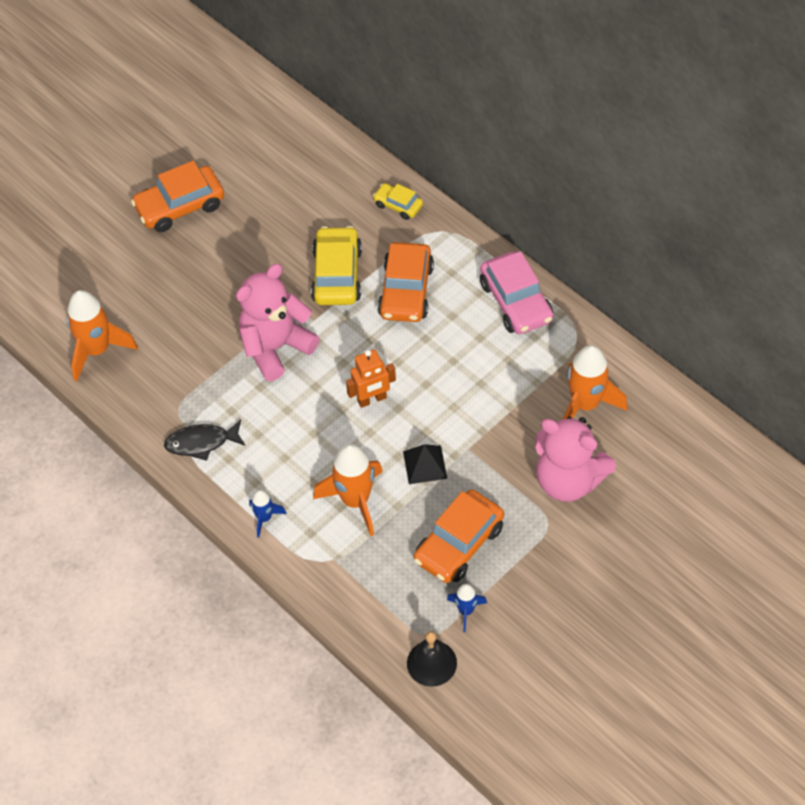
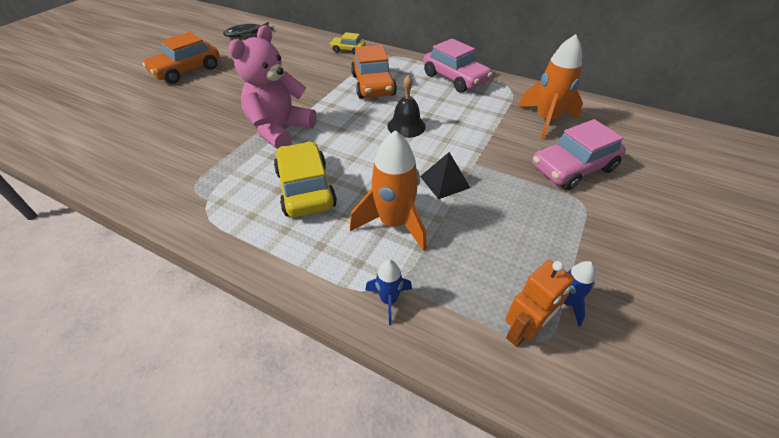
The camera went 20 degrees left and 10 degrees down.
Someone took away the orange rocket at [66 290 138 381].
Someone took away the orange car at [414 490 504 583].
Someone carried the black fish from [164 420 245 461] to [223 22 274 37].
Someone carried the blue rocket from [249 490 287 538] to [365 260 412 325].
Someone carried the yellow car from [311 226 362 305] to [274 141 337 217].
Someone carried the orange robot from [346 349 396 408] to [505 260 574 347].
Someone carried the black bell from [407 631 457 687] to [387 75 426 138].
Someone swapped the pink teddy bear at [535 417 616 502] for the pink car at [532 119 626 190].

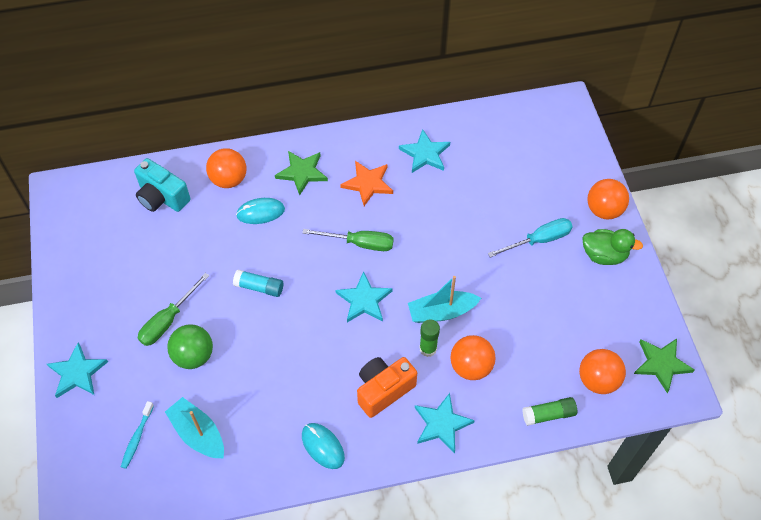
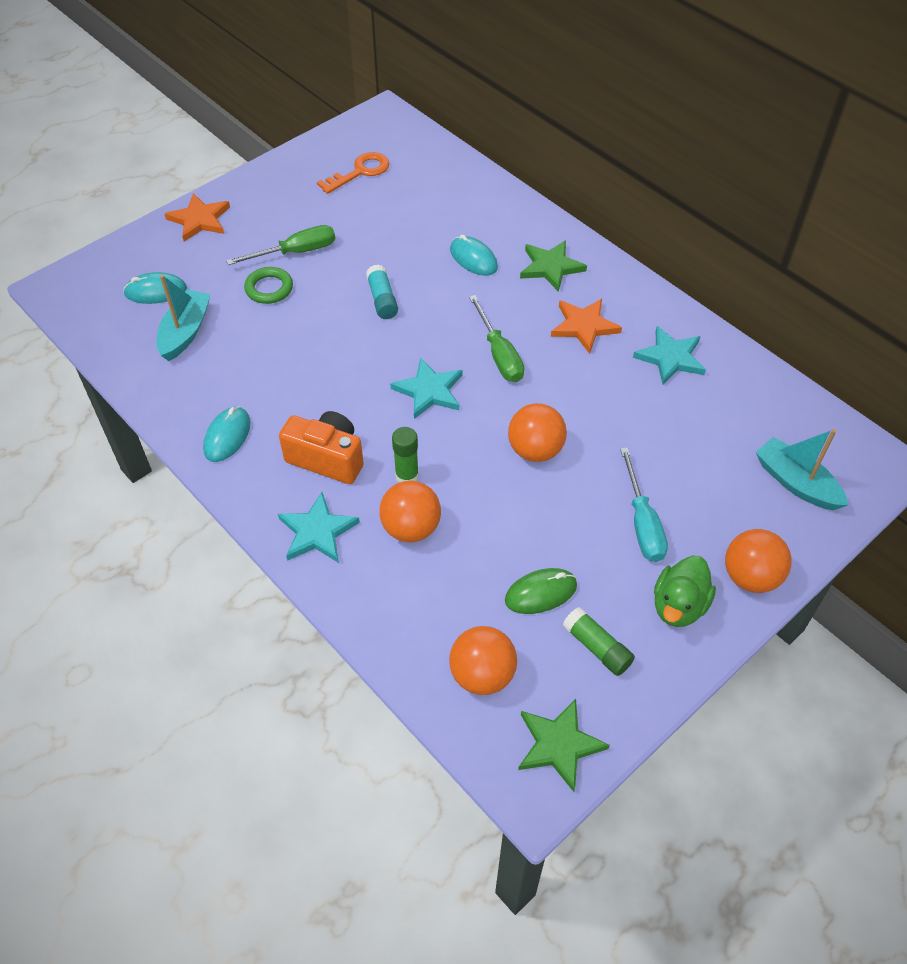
The camera went 60 degrees right and 5 degrees down.
Someone took away the turquoise camera at [134 158 190 212].
Someone put down the orange key at [317 152 390 194].
Someone put down the green mouse at [505 568 577 614].
Someone carried the orange ball from [206 148 246 188] to [508 403 567 462].
Someone carried the turquoise boat from [408 276 481 323] to [756 429 848 510].
Someone carried the green glue stick from [522 397 577 426] to [562 607 635 676].
Someone swapped the turquoise toothbrush at [121 401 154 469] for the turquoise mouse at [123 272 187 304].
Someone swapped the green ball at [167 324 213 369] for the green ring at [244 267 293 304].
Someone repainted the turquoise star at [47 342 108 398], which became the orange star at [165 193 230 242].
Someone rotated the green screwdriver at [138 273 209 346] by 150 degrees clockwise.
Someone rotated the turquoise screwdriver at [488 218 573 258] by 45 degrees clockwise.
Someone rotated the green duck at [582 229 643 265] by 45 degrees clockwise.

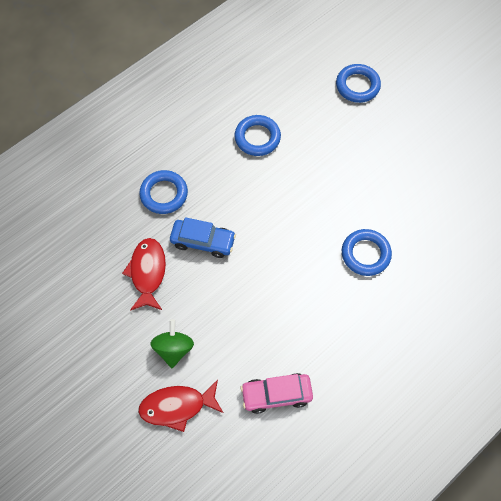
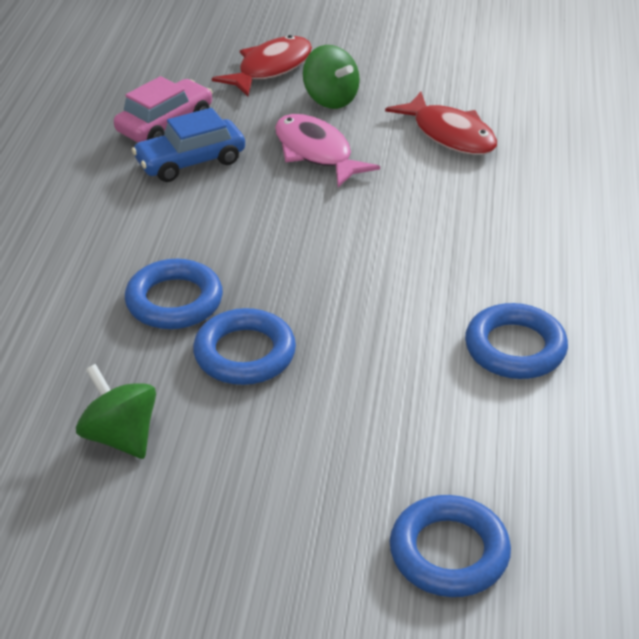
The camera went 140 degrees right and 25 degrees down.
Someone put down the green spinning top at [76 364 156 459].
Someone put down the pink fish at [275 114 380 187].
Someone carried the blue ring from [139 170 188 214] to [193 308 296 385].
Someone carried the blue car from [170 217 236 258] to [132 108 245 182].

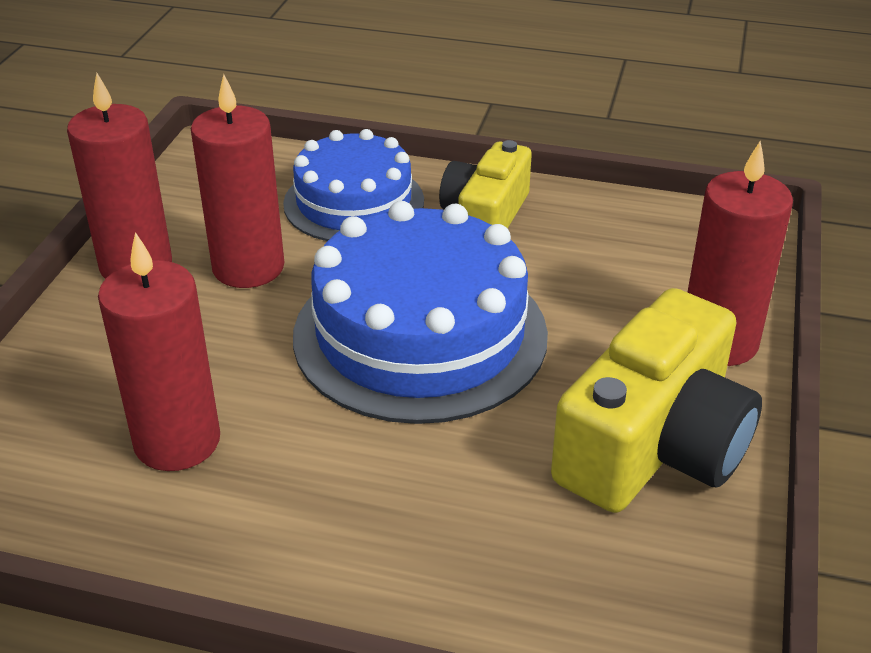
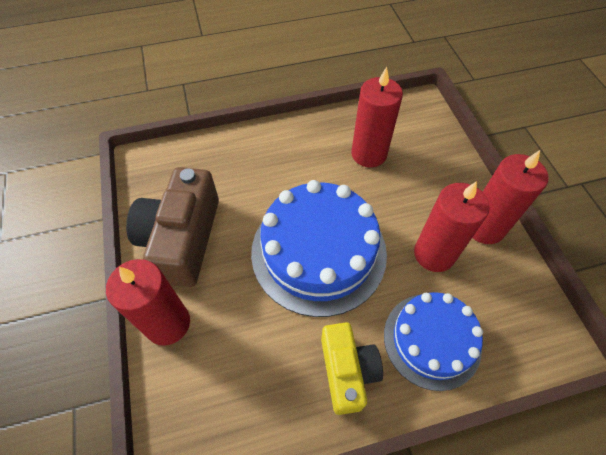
The camera went 150 degrees right and 20 degrees up.
Someone repainted the yellow camera at [551 288 762 513], which became the brown camera at [126 167 219 287].

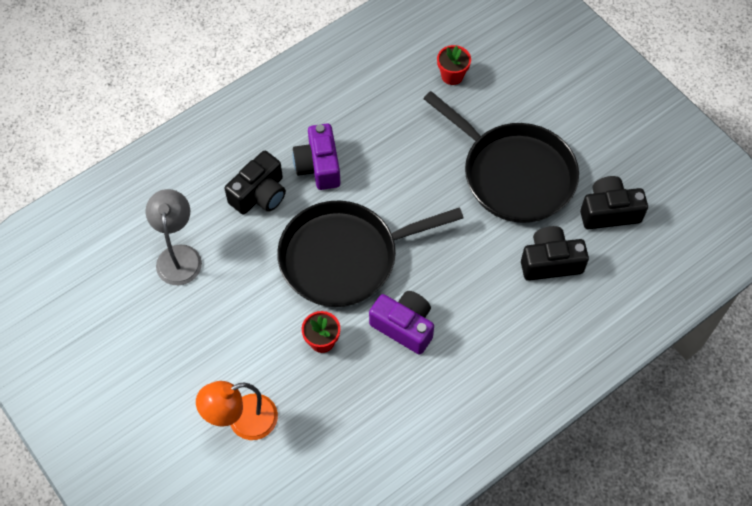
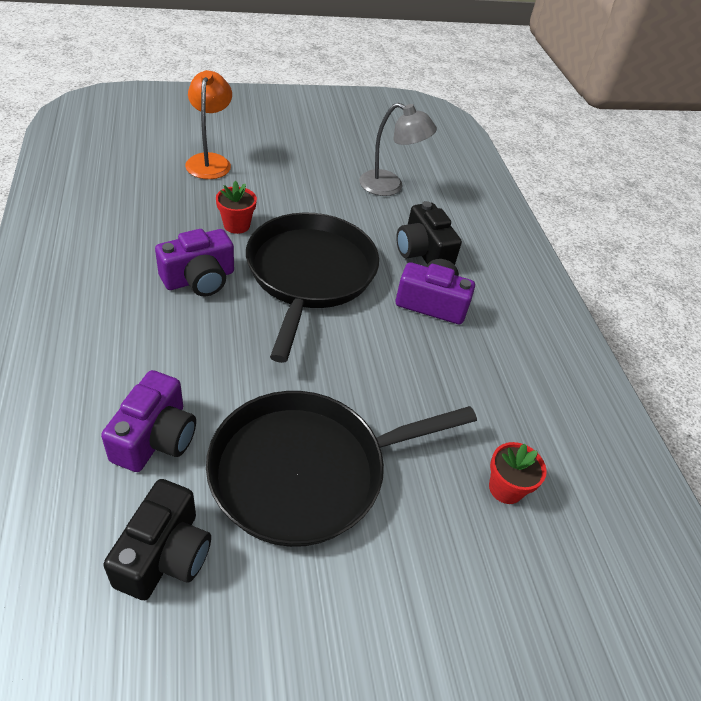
The camera went 110 degrees right and 15 degrees down.
Someone repainted the black camera at [521 226 589 281], which became the purple camera at [101 370 196 472].

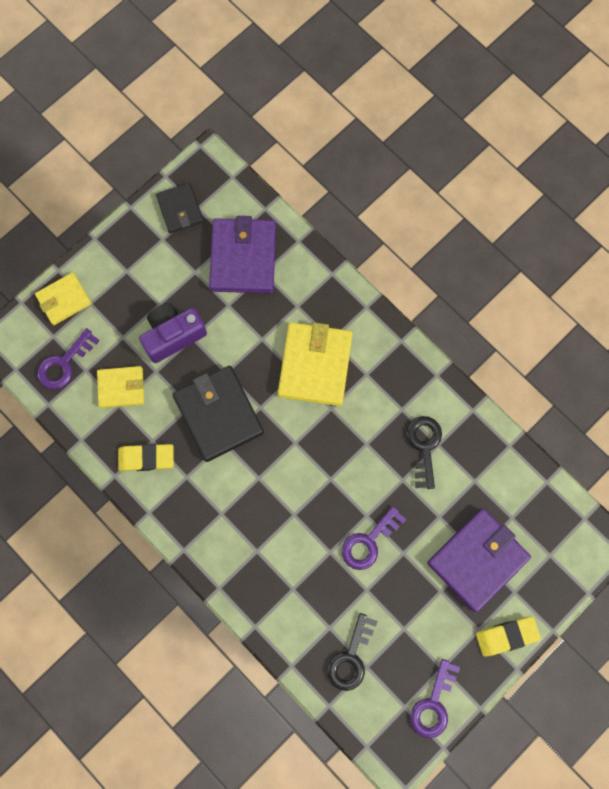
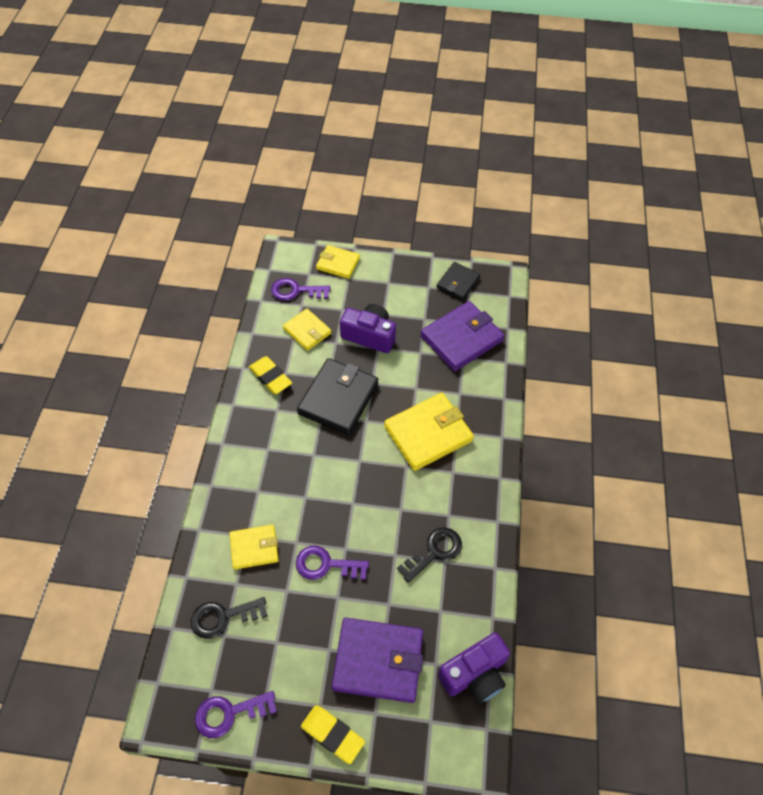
The camera went 50 degrees right and 20 degrees down.
Someone put down the yellow wallet at [229 525 279 569].
Someone put down the purple camera at [438 633 510 703].

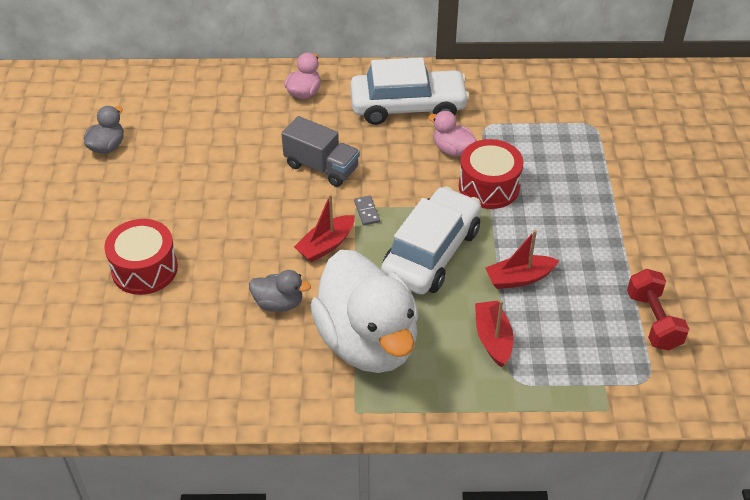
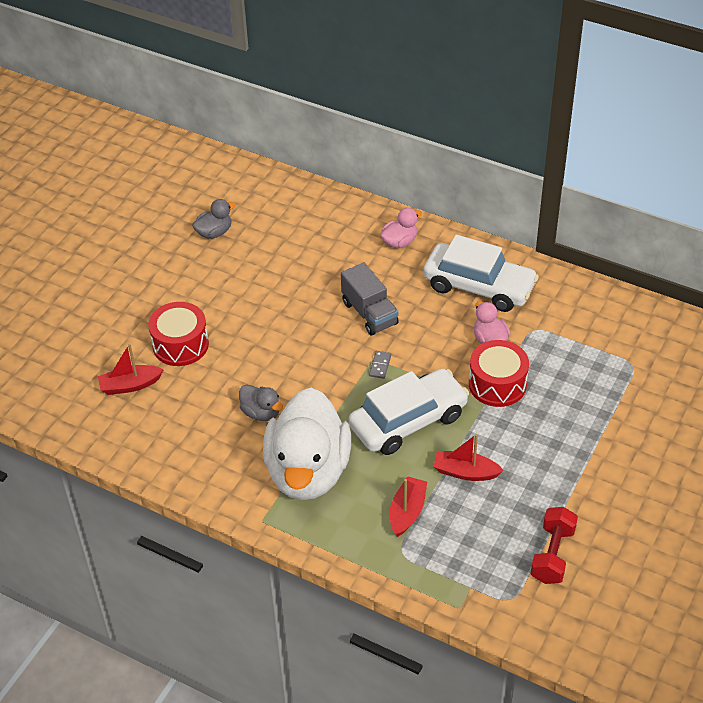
The camera went 30 degrees right and 0 degrees up.
Someone carried the red boat from [294 194 355 262] to [98 344 164 395].

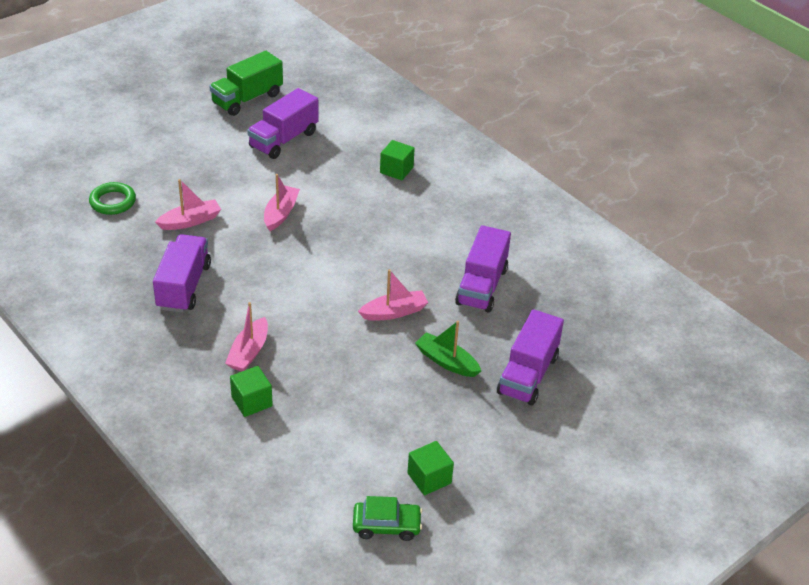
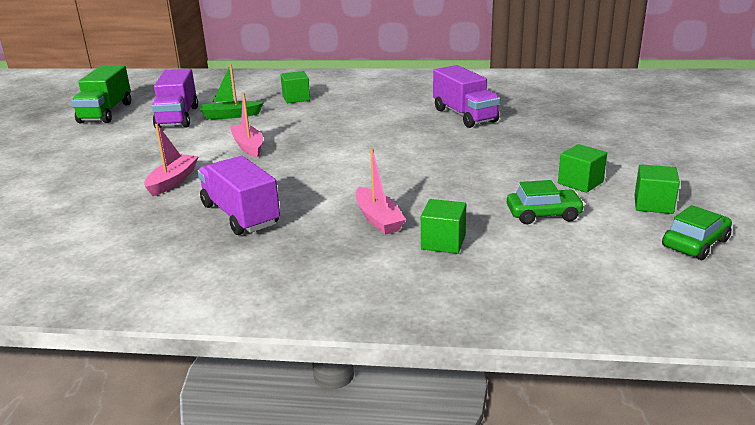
The camera went 40 degrees left and 15 degrees down.
Someone took away the green ring at [89 182 136 215].
Someone took away the pink boat at [358 269 428 321].
Someone took away the purple truck at [497 309 564 405].
Someone put down the green car at [507 180 585 224].
Someone put down the green cube at [558 144 607 193].
Someone carried the green boat from [415 321 481 377] to [200 64 264 119].

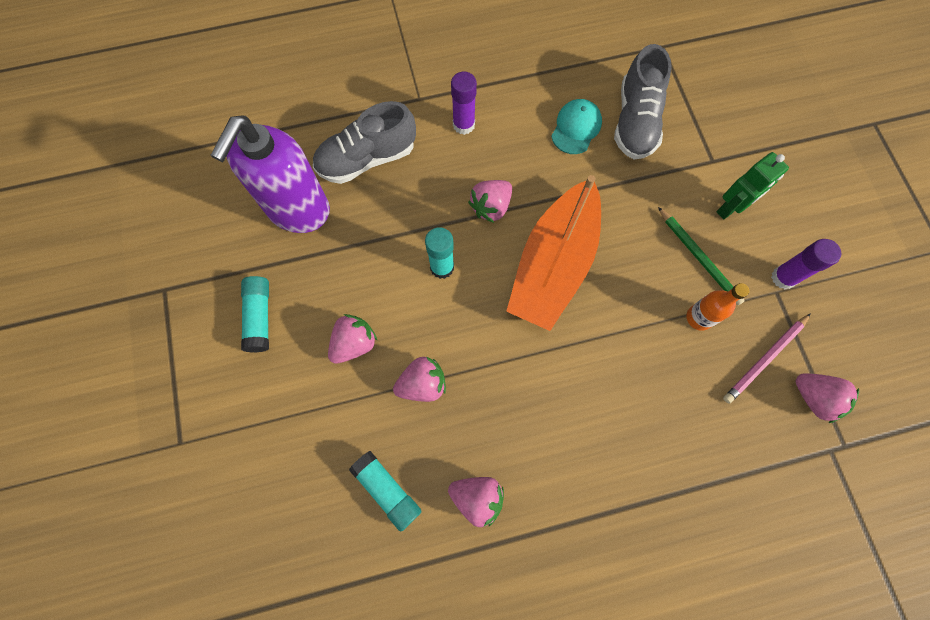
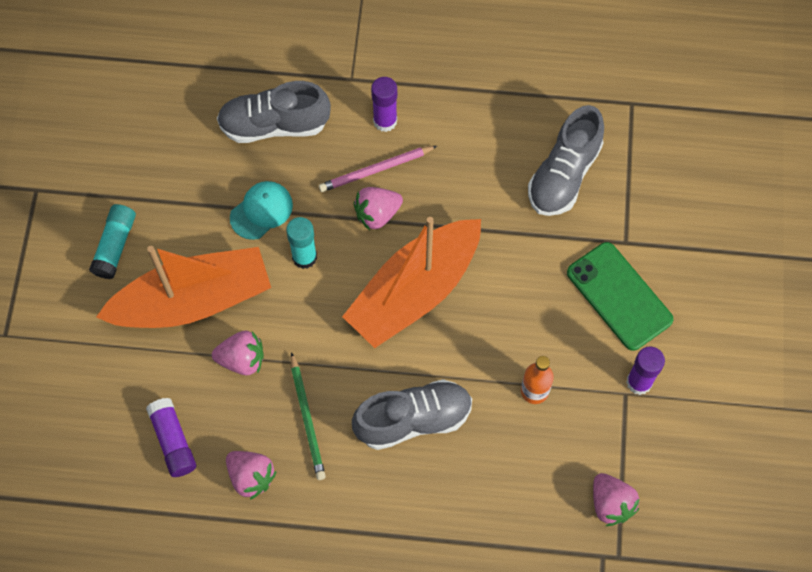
The camera went 20 degrees right and 5 degrees down.
Someone took away the purple soap dispenser at [210 116 330 233].
Someone put down the grey shoe at [352 379 472 450].
Someone carried the turquoise cap from [551 99 602 154] to [230 181 293 240].
Someone carried the green pencil from [658 207 745 305] to [291 352 326 480].
Someone carried the pink pencil from [723 313 811 404] to [319 146 437 192].
Someone swapped the pink strawberry at [328 314 378 364] for the orange boat at [96 246 271 328].
Someone swapped the green robot at [716 152 789 219] for the green phone at [567 242 673 351].
Someone repainted the turquoise glue stick at [349 451 422 531], which became the purple glue stick at [146 398 196 477].

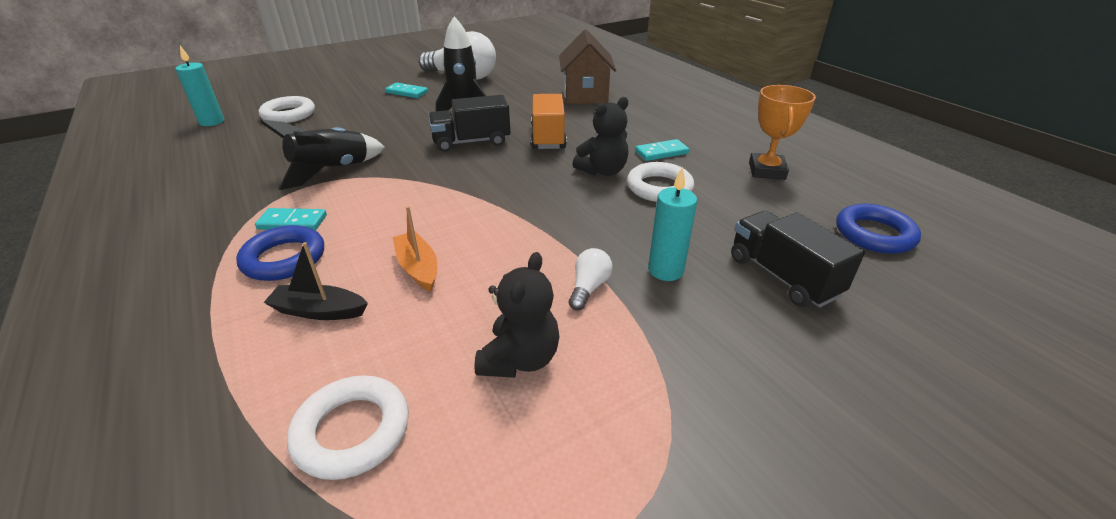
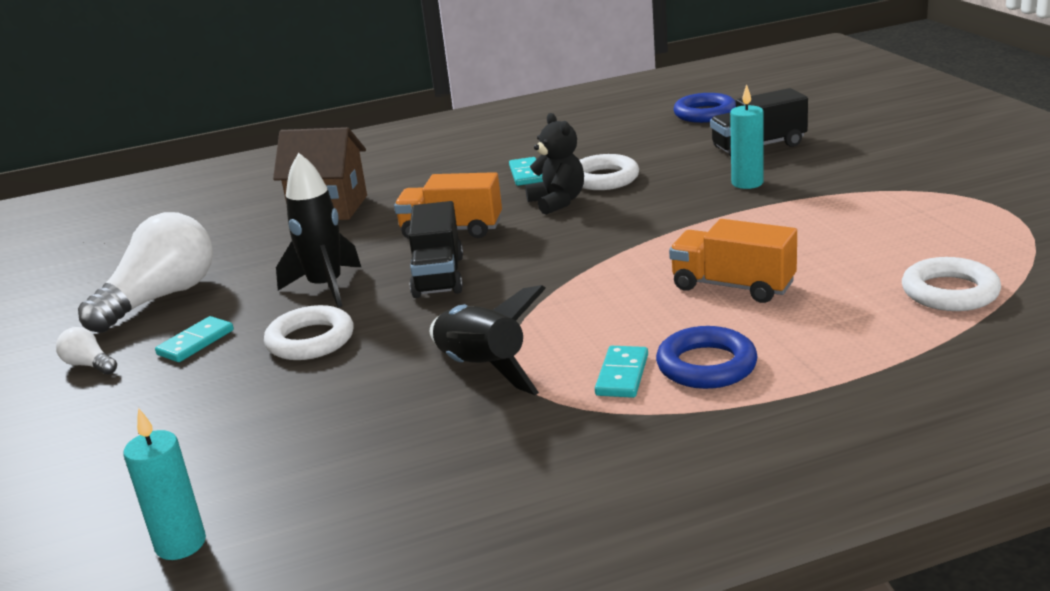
The camera went 75 degrees left and 10 degrees down.
Someone took away the black boat at [264 242 368 320].
Someone took away the black teddy bear at [474 252 560 378].
Someone took away the orange trophy at [749 85 816 180].
Someone carried the white ring from [259 96 315 123] to [264 305 353 360].
Someone carried the white light bulb from [569 248 612 310] to [56 327 117 374].
Someone swapped the orange boat at [393 206 437 291] for the orange truck at [669 219 797 303].

